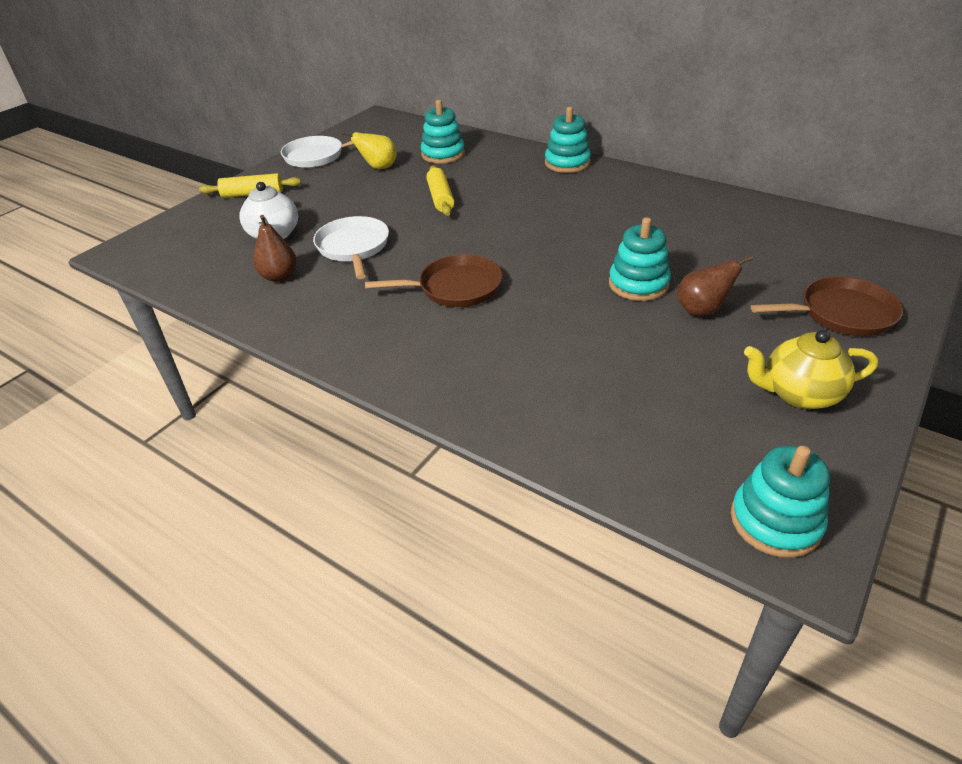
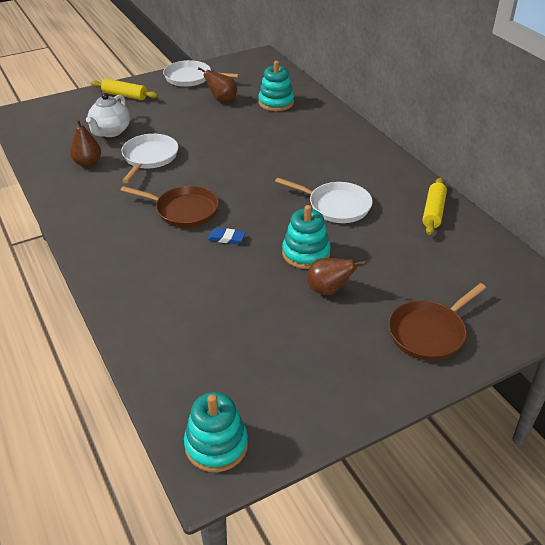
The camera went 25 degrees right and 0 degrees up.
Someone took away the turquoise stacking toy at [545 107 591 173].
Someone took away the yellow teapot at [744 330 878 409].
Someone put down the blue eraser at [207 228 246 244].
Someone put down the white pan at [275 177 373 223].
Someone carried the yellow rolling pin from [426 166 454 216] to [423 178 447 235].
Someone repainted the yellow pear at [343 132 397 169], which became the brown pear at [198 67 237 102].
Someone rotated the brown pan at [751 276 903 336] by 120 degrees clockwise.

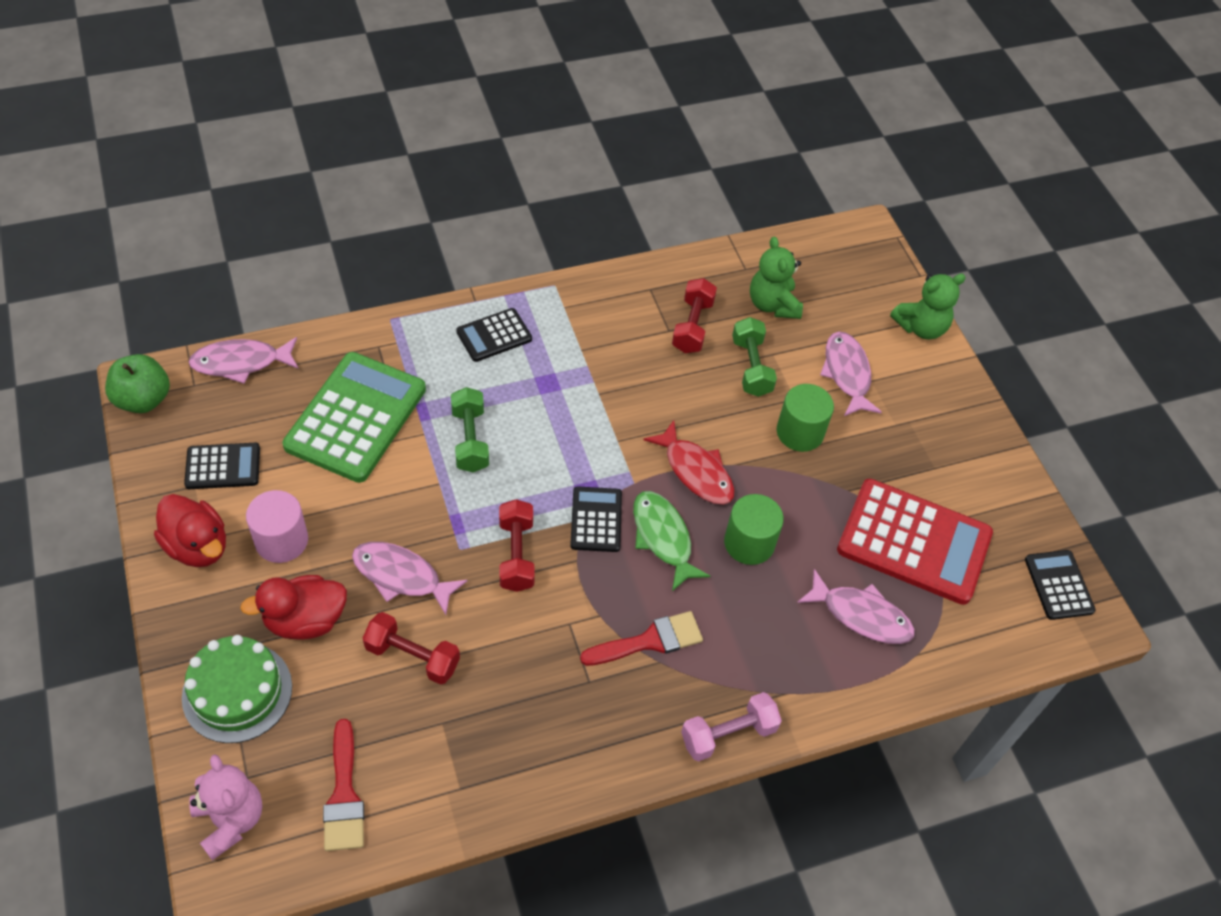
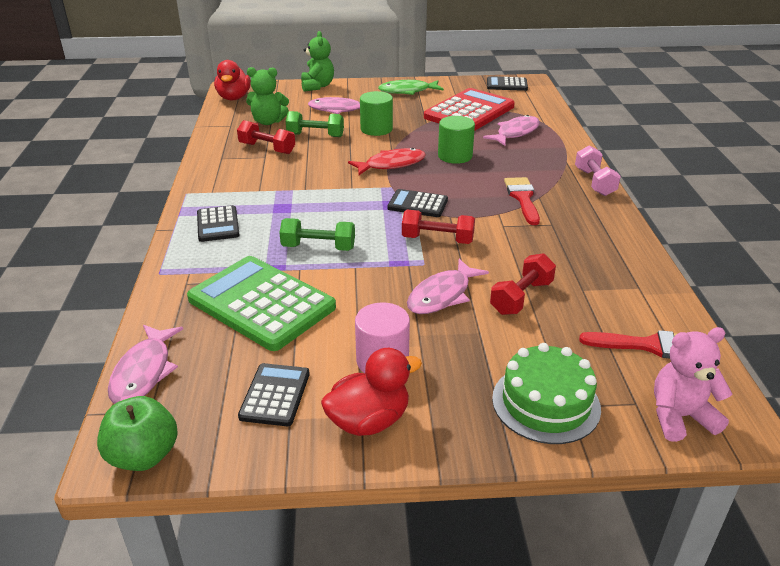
The camera went 70 degrees left and 20 degrees down.
Someone carried the red duck from [240 575 347 639] to [214 60 251 100].
Someone carried the green fish from [633 491 711 591] to [378 80 444 95].

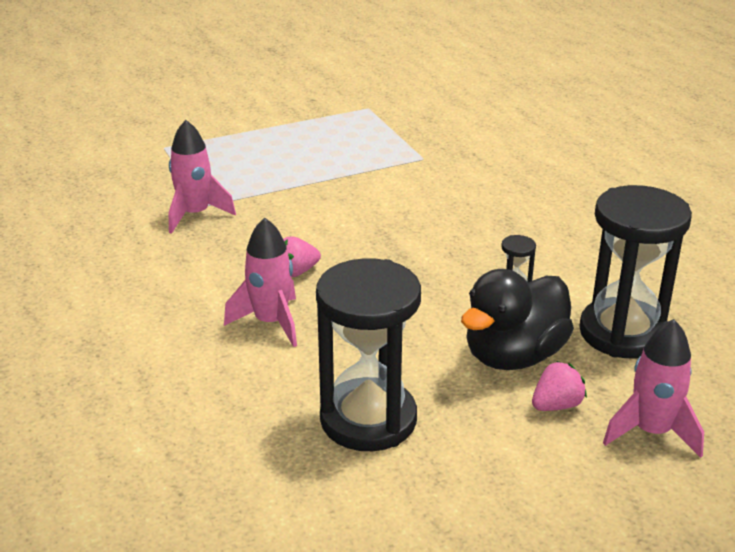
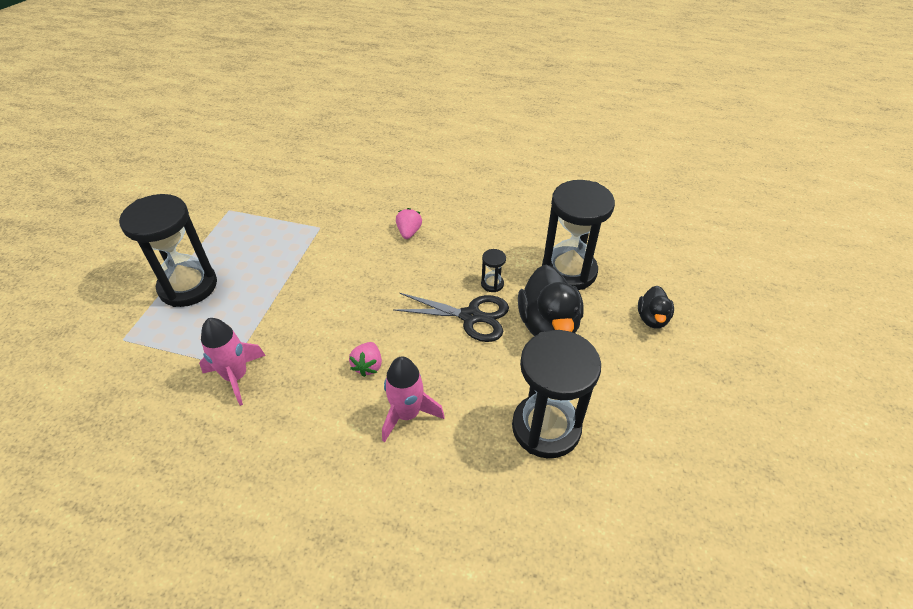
The camera went 50 degrees left and 15 degrees up.
Someone put down the black hourglass at [119 194 217 307].
Someone put down the black scissors at [393 293 509 342].
Someone carried the pink strawberry from [532 361 587 411] to [396 208 422 239].
Someone swapped the pink rocket at [603 319 704 458] for the black duck at [638 286 674 329].

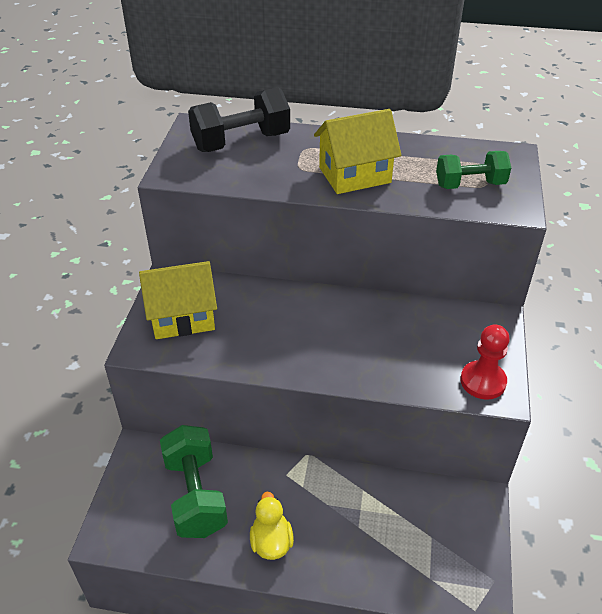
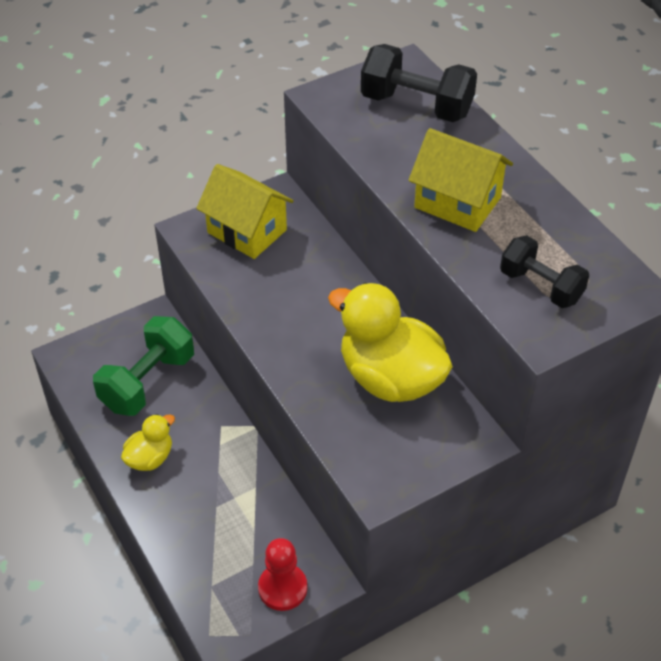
The camera went 50 degrees right and 5 degrees up.
Someone put down the yellow duck at [328 283 453 402].
Someone carried the red pawn from [461 324 510 400] to [258 538 307 611].
Someone repainted the green dumbbell at [436 151 511 189], which became the black dumbbell at [500 235 589 308].

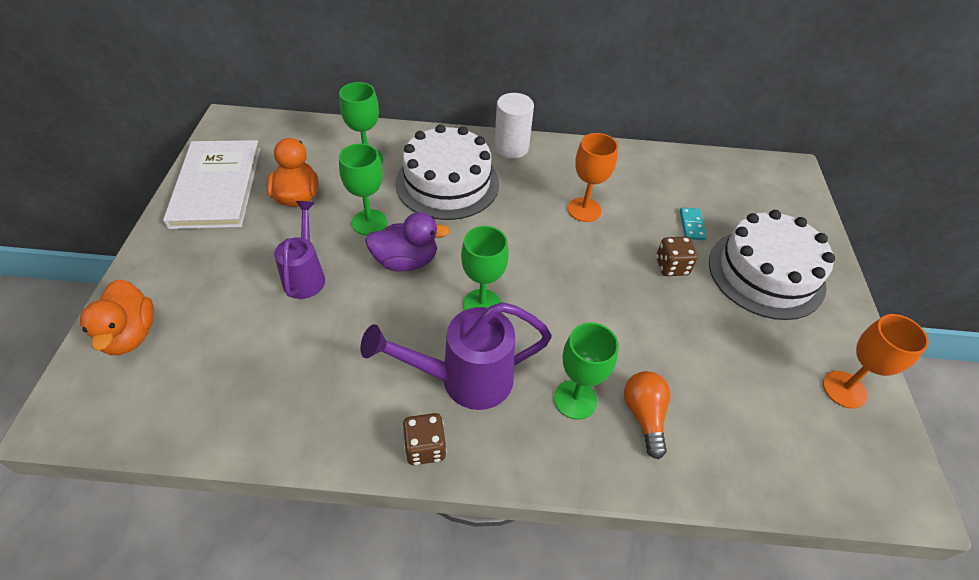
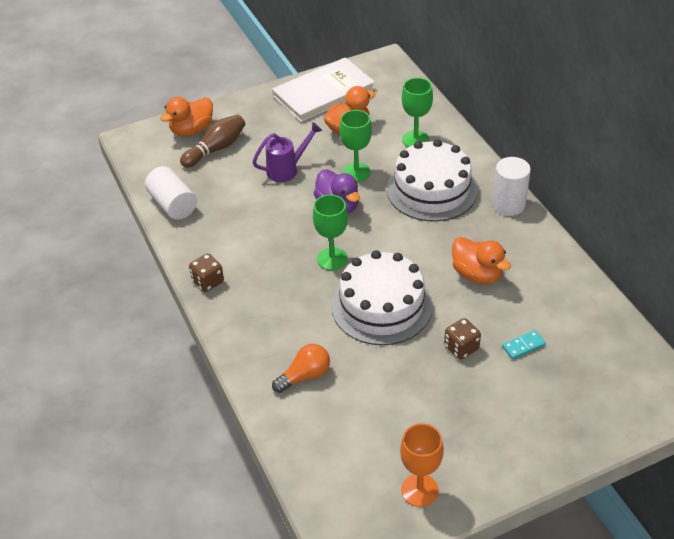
The camera went 65 degrees right and 5 degrees down.
Someone took away the purple watering can at [360 302 552 410].
Someone took away the green goblet at [554 322 619 420].
Someone put down the white cylinder at [145 166 197 220].
Someone put down the brown bowling pin at [180 115 245 168].
Someone carried the white cake from [709 210 835 320] to [331 250 433 345].
Someone swapped the orange goblet at [568 133 618 222] for the orange duck at [452 237 511 284].

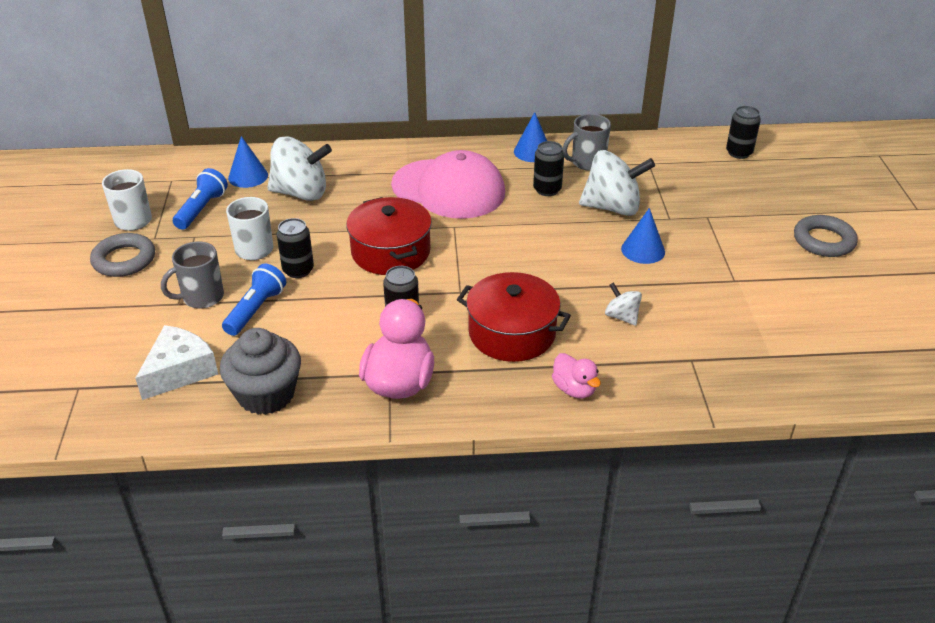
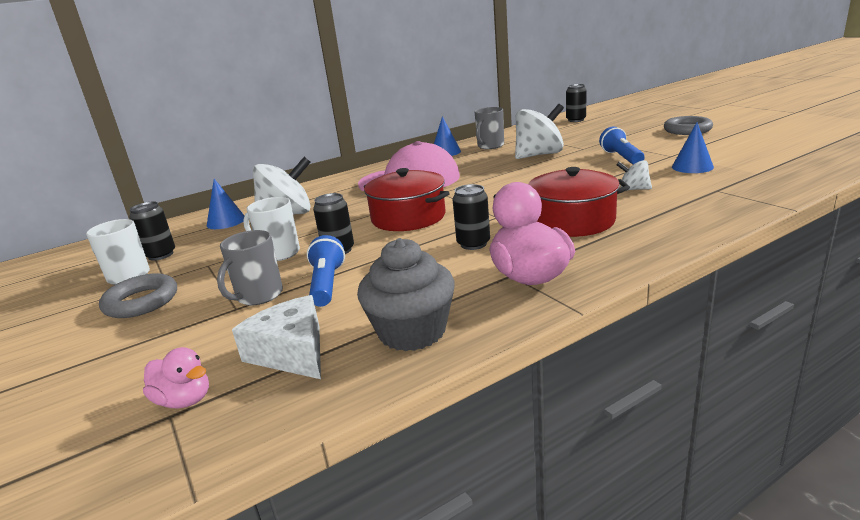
The camera went 25 degrees left and 15 degrees down.
Someone carried the blue flashlight from [173 168 228 230] to [599 127 645 165].
Someone carried the black can from [533 141 564 196] to [129 201 175 261].
Someone carried the pink duck from [552 353 601 398] to [143 347 209 408].
Someone carried the blue cone from [621 208 665 264] to [672 122 714 173].
Someone rotated the white cheese at [135 325 218 400] by 45 degrees counterclockwise.

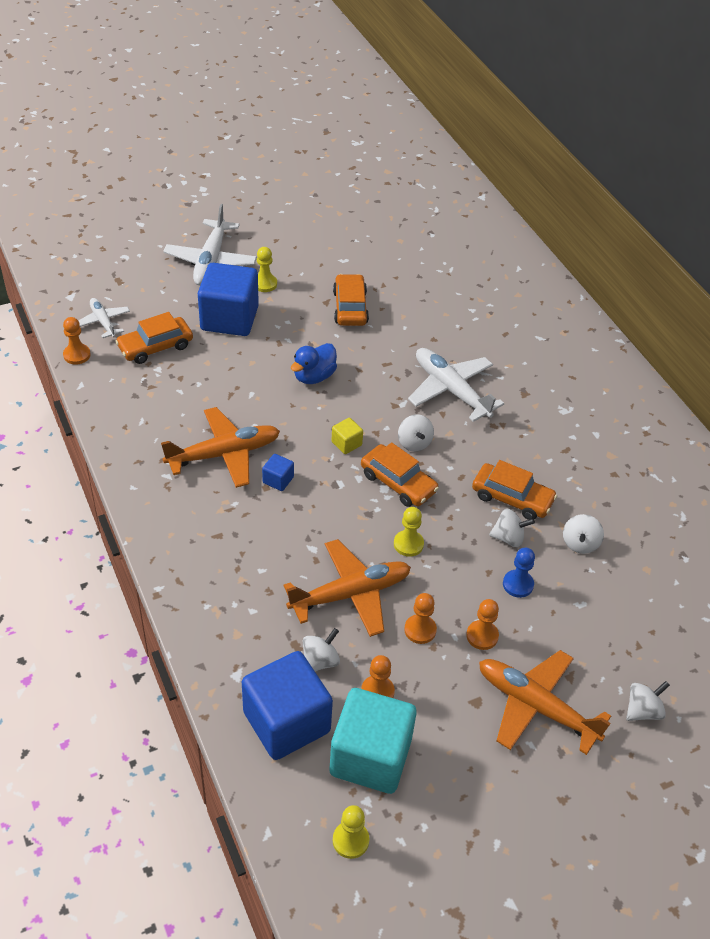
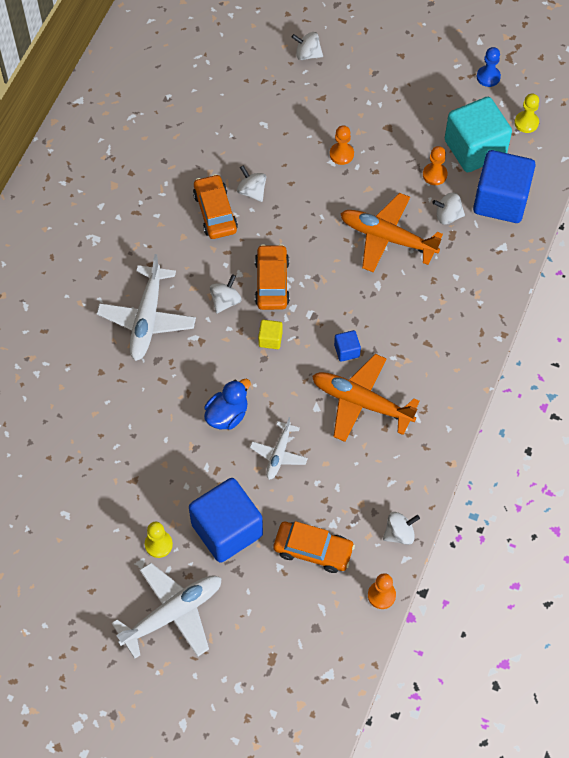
The camera went 130 degrees left and 15 degrees up.
Someone took away the orange car at [333 274 369 326].
Someone took away the yellow pawn at [394 507 424 557].
Someone took away the orange pawn at [404 593 437 644].
Someone took away the orange plane at [479 650 611 755].
Someone carried the white plane from [78 298 130 338] to [250 417 308 480].
Someone carried the blue pawn from [503 548 535 598] to [477 47 501 87].
Someone carried the white spinning top from [563 514 604 554] to [383 512 420 545].
Someone rotated the blue duck at [291 343 337 384] by 45 degrees counterclockwise.

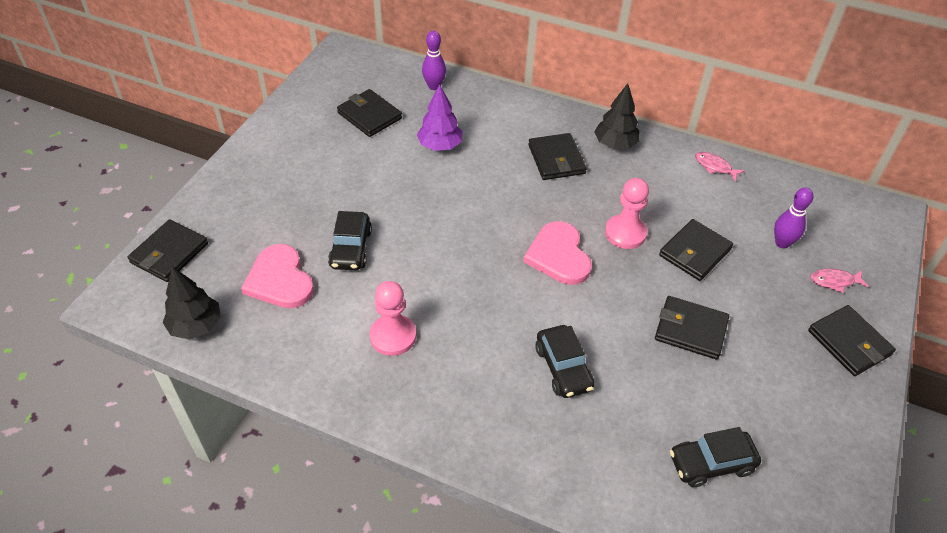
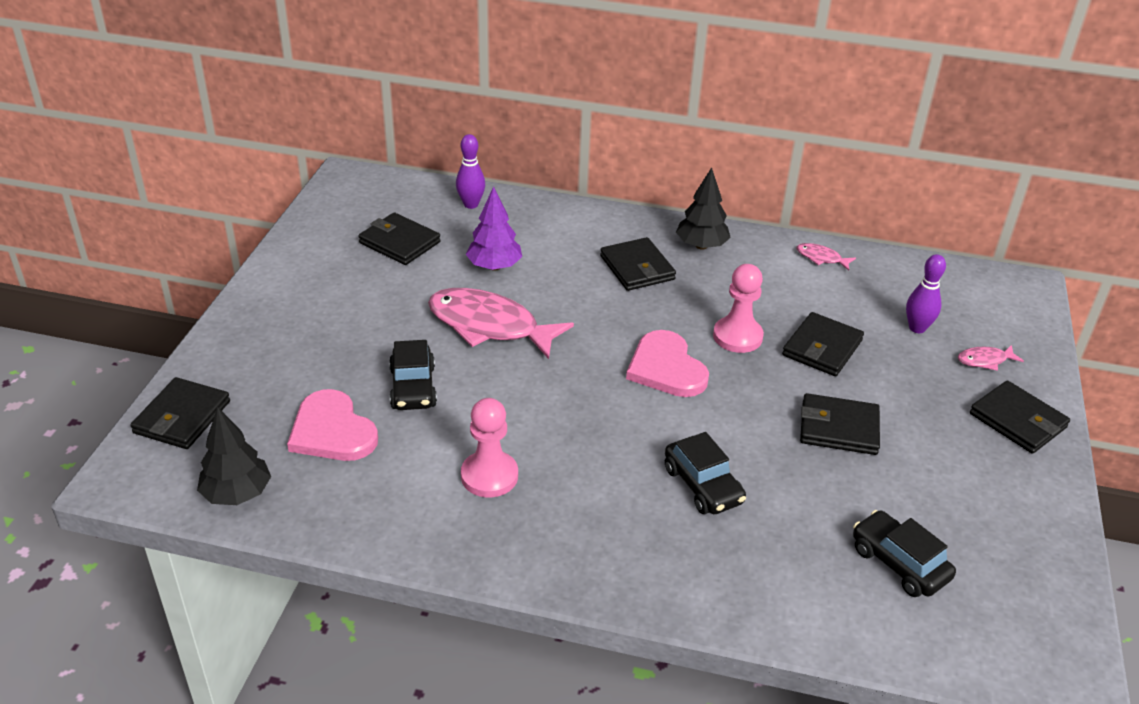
The camera went 10 degrees left and 10 degrees down.
Someone put down the pink fish at [428 288 574 359].
Someone rotated the black car at [670 427 761 488] by 75 degrees clockwise.

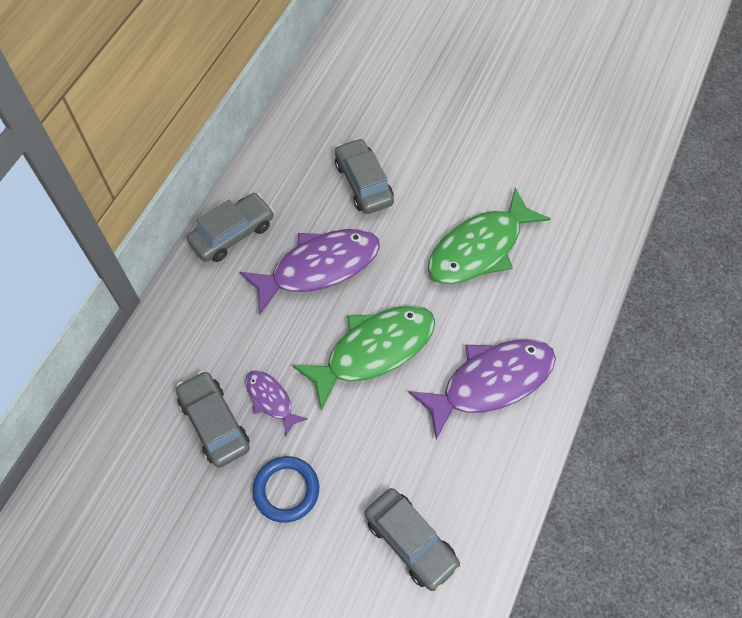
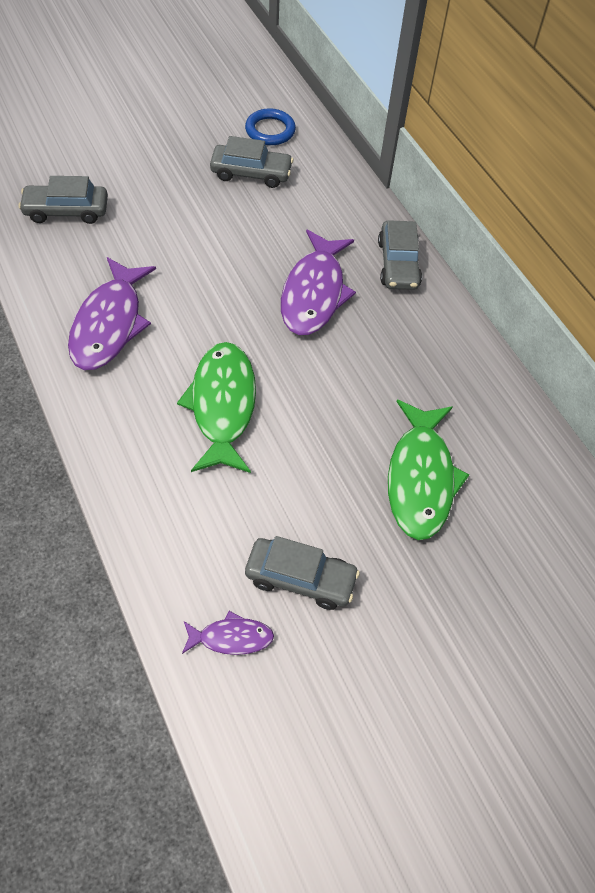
The camera went 125 degrees right and 5 degrees down.
Someone carried the purple fish from [246 370 308 437] to [182 611 274 655].
Someone carried the blue ring from [252 456 319 523] to [245 108 296 145].
Someone carried the green fish from [292 305 435 410] to [388 400 470 540].
Someone carried the grey car from [335 138 394 214] to [245 536 360 610].

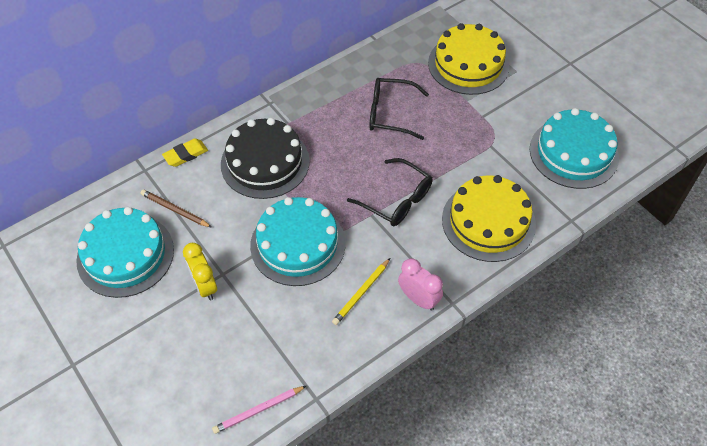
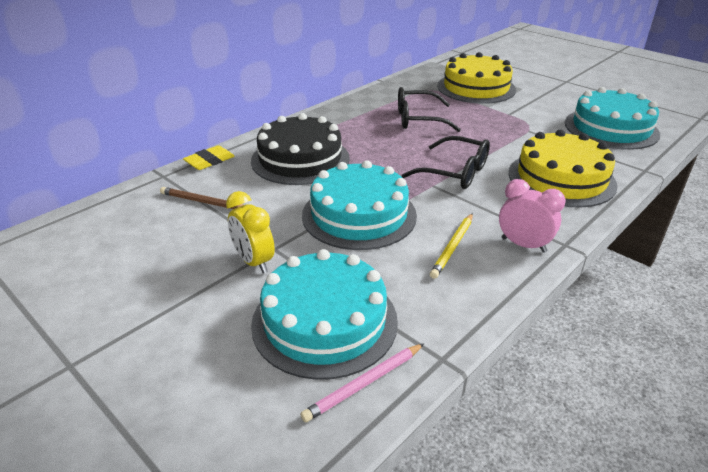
The camera went 10 degrees left and 20 degrees down.
Someone carried the turquoise cake from [76 207 174 298] to [251 249 398 380].

